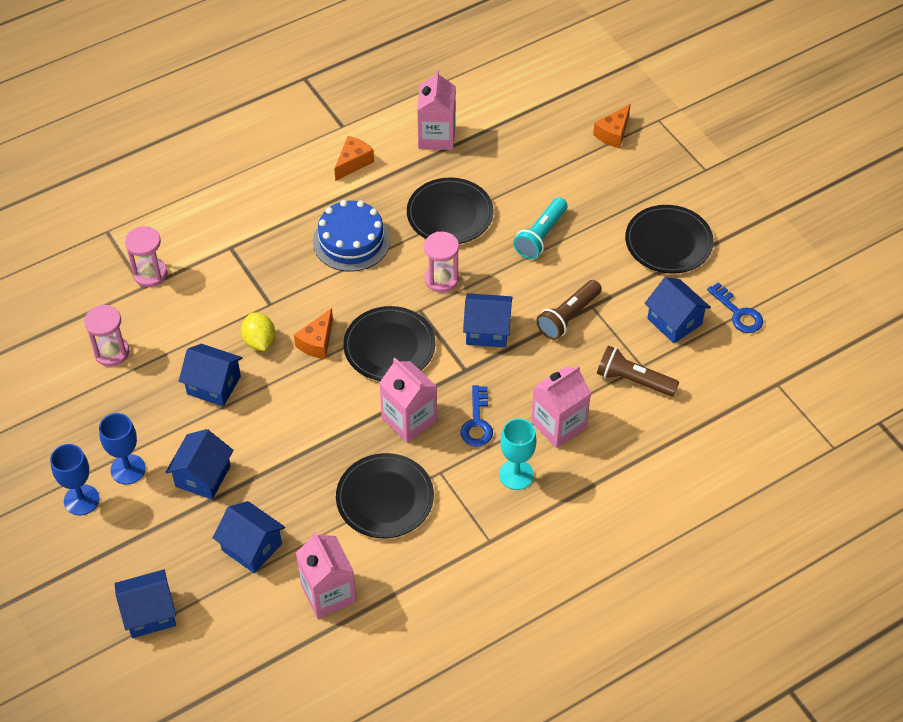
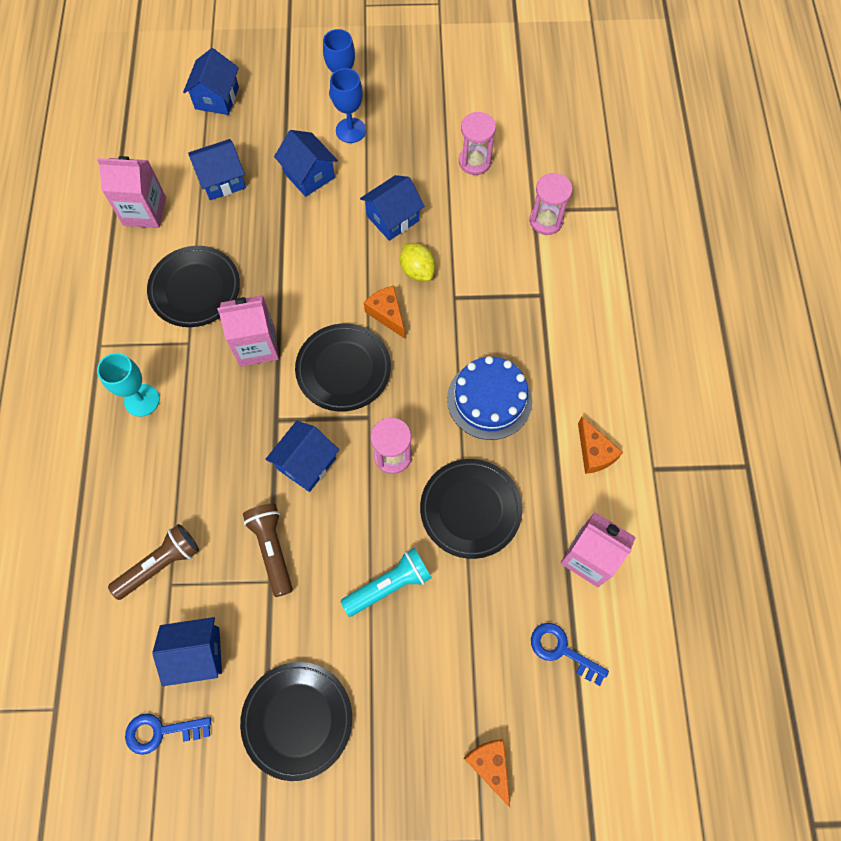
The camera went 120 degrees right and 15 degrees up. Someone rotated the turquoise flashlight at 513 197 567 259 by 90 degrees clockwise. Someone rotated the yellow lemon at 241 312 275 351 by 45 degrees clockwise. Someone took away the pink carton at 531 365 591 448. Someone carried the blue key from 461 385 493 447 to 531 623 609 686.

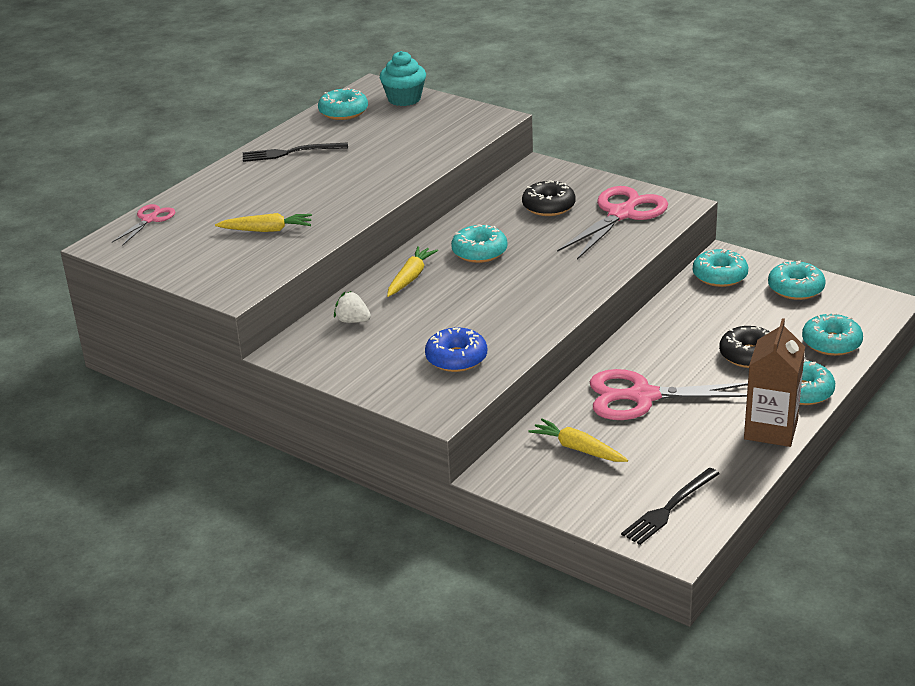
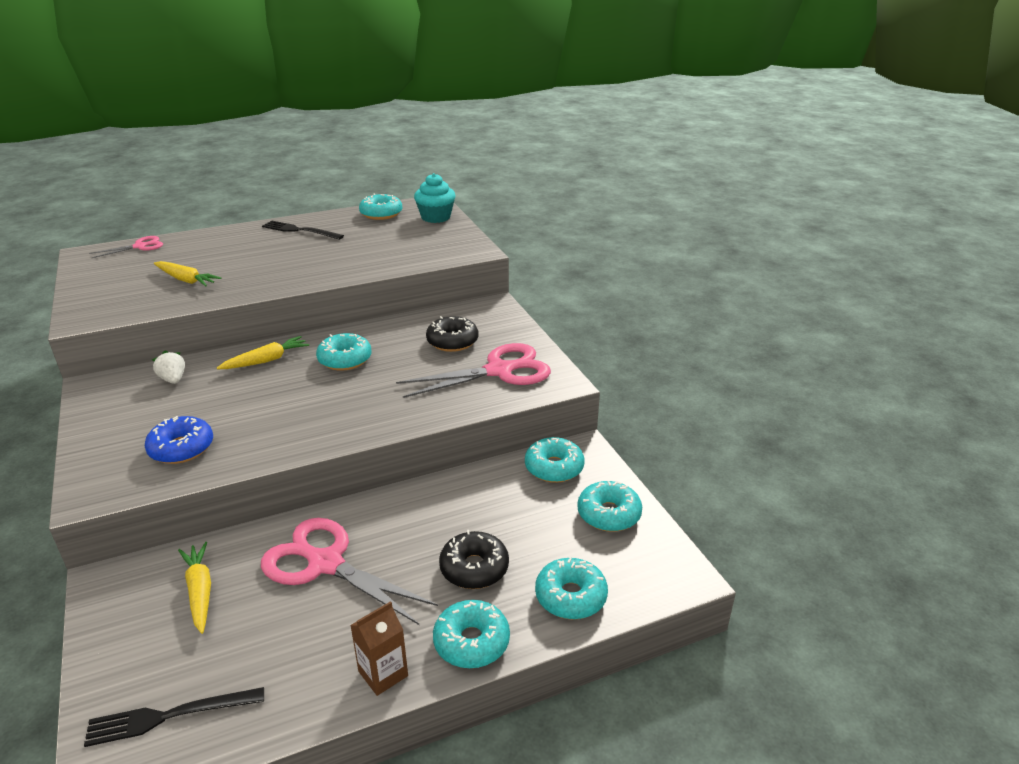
The camera went 30 degrees right and 0 degrees up. Someone scaled the brown carton at 744 318 805 447 by 0.63.

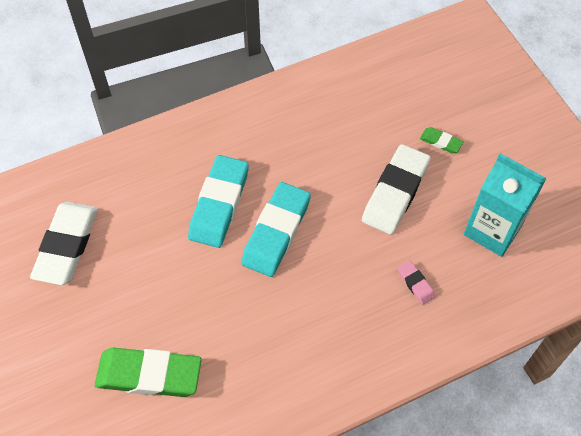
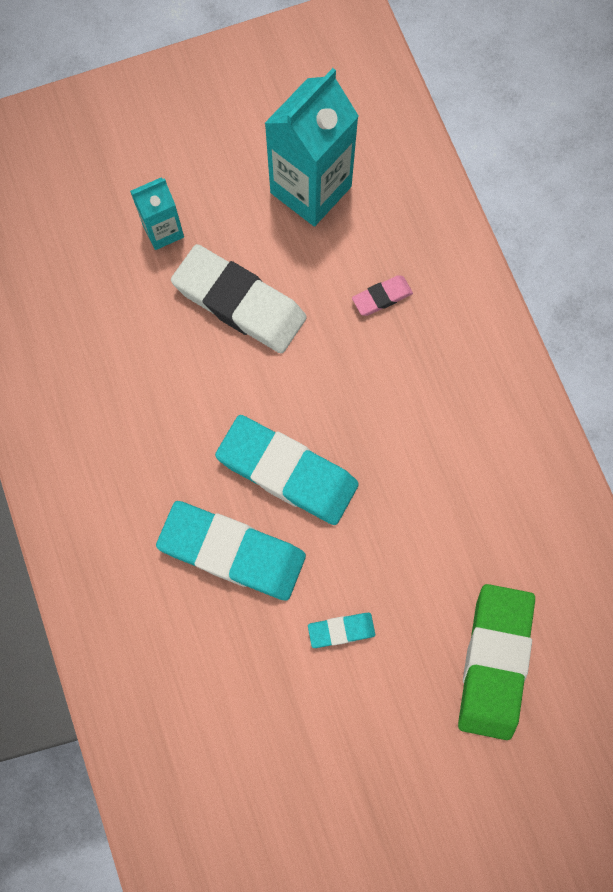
The camera went 85 degrees left and 15 degrees up. Someone swapped the green eraser at 420 127 463 153 for the turquoise carton at 130 177 184 250. Someone took away the white eraser at 30 202 98 285. Someone put down the turquoise eraser at 308 613 375 648.

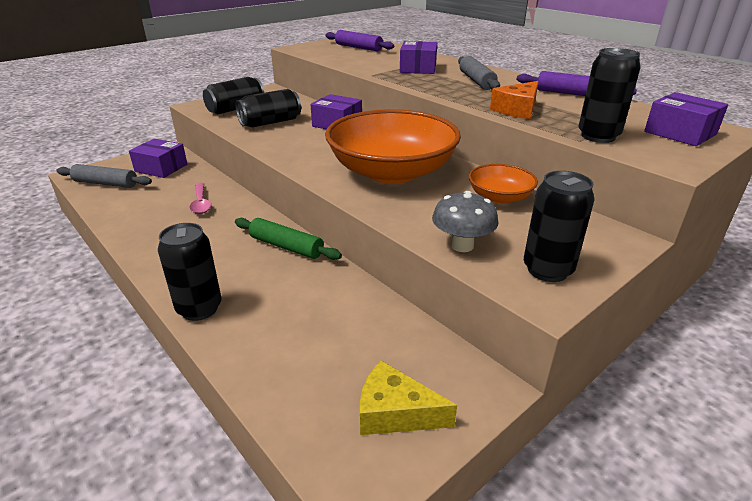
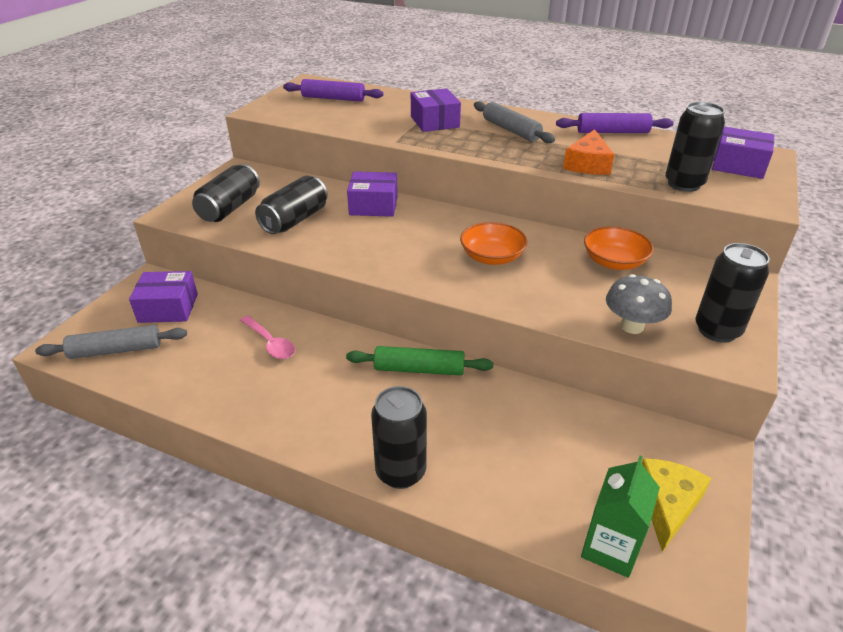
The camera went 25 degrees left and 5 degrees up. Someone scaled the orange bowl at 325 109 461 184 by 0.47. Someone rotated the yellow cheese at 360 360 457 435 by 120 degrees clockwise. Someone put down the green carton at 581 456 660 578.

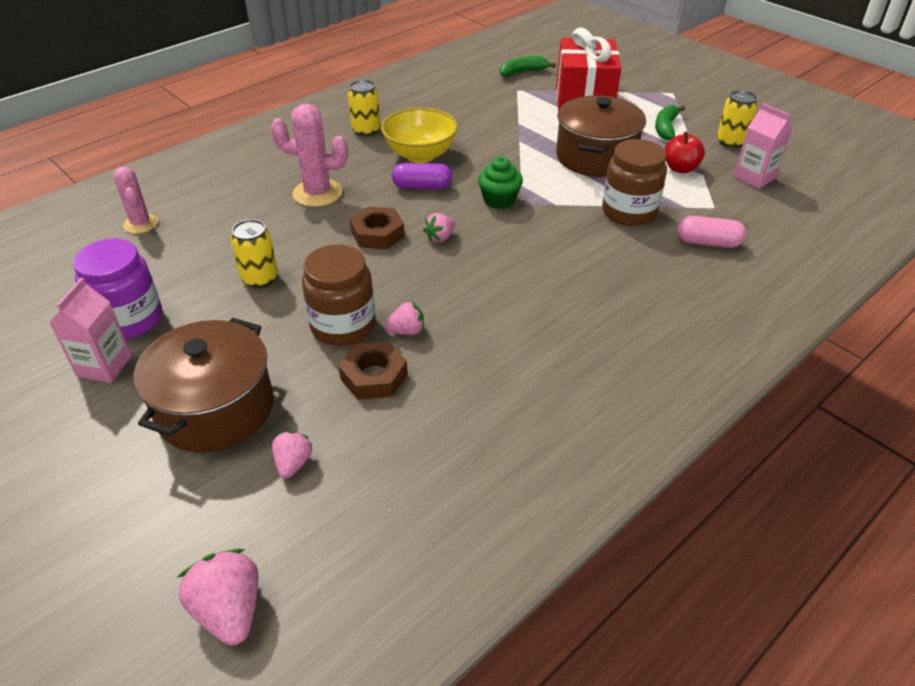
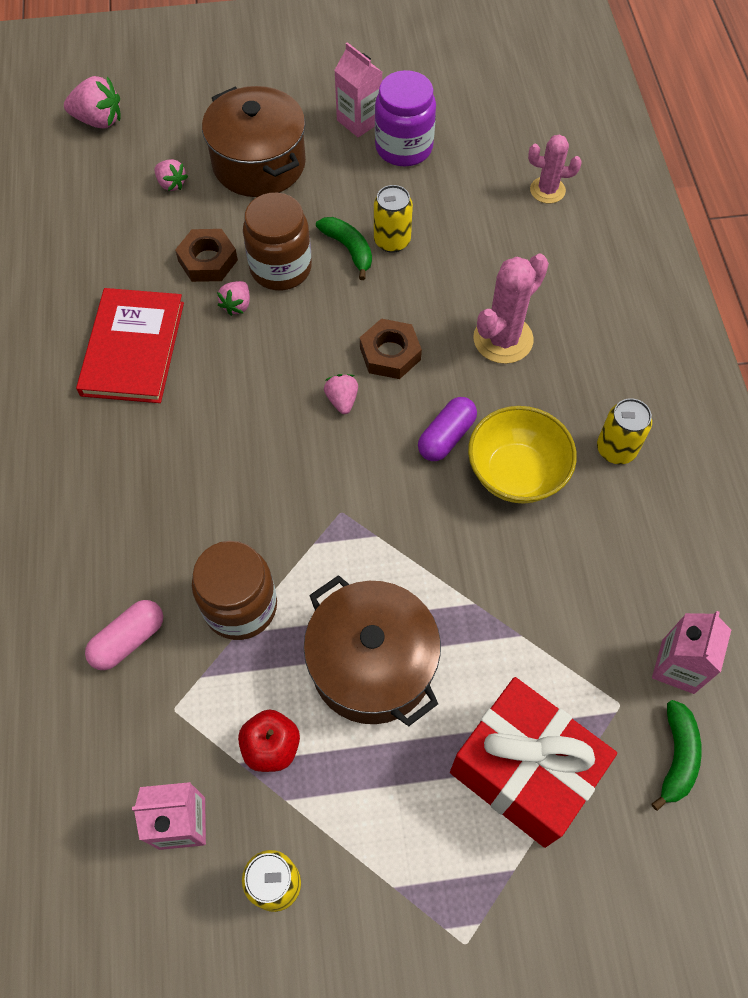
The camera went 125 degrees right and 20 degrees up. Someone carried the green banana from 655 105 685 141 to 316 217 372 280. Someone took away the green cupcake at 478 157 523 209. Someone put down the red book at 76 288 184 403. Someone put down the pink carton at 652 611 731 694.

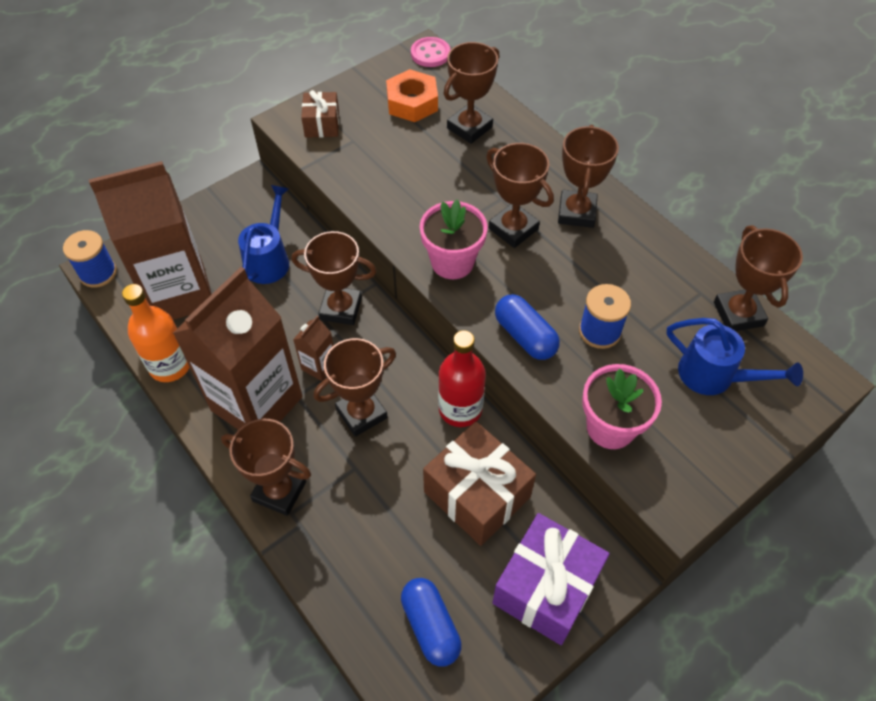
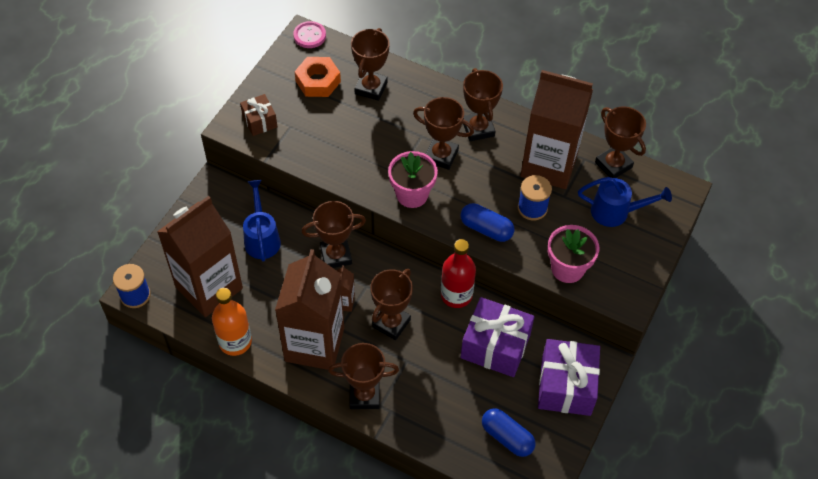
The camera went 25 degrees left and 0 degrees up. Someone repainted the brown gift at 423 421 536 546, which became the purple gift at 460 297 535 377. Someone put down the brown carton at 520 70 593 189.

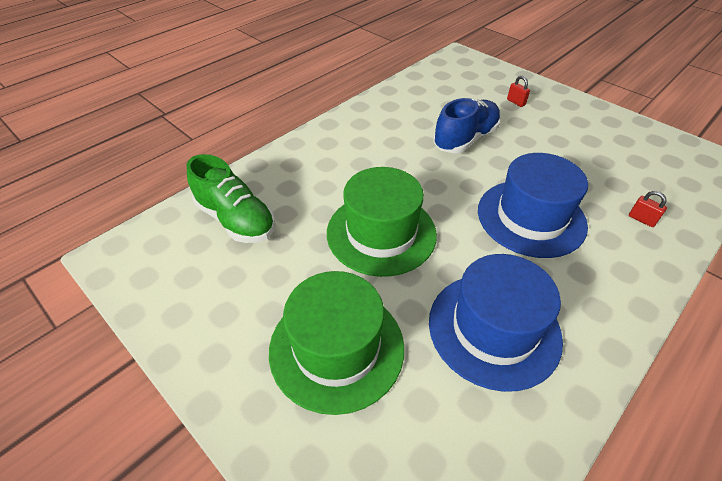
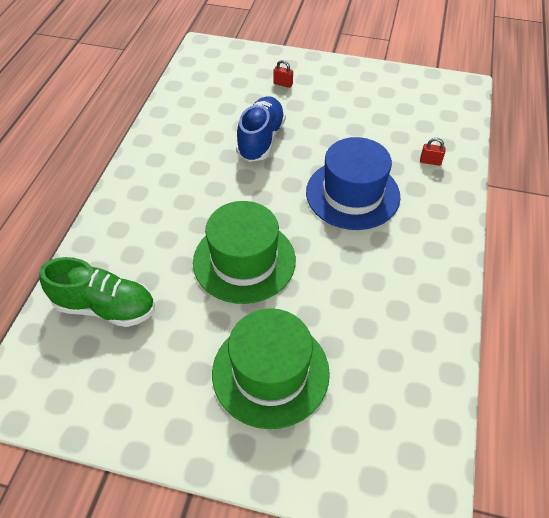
The camera went 30 degrees left and 5 degrees up. Someone took away the blue hat at 429 254 563 392.

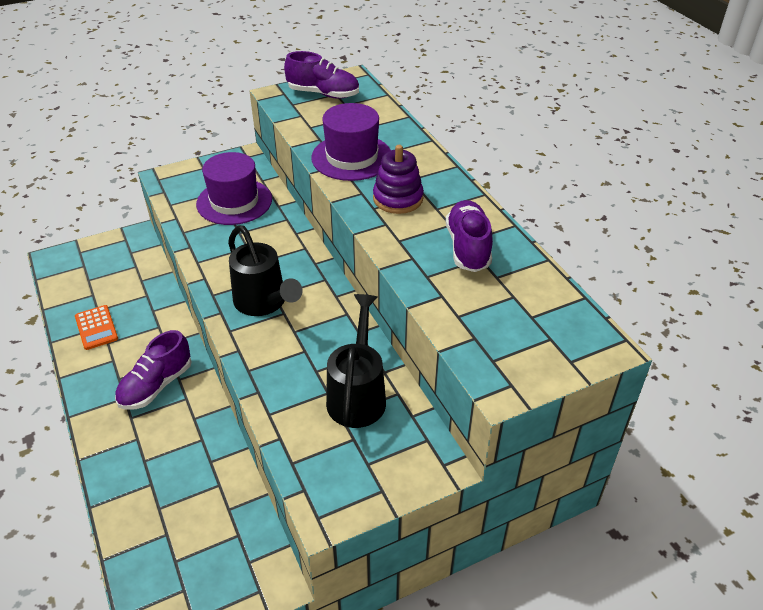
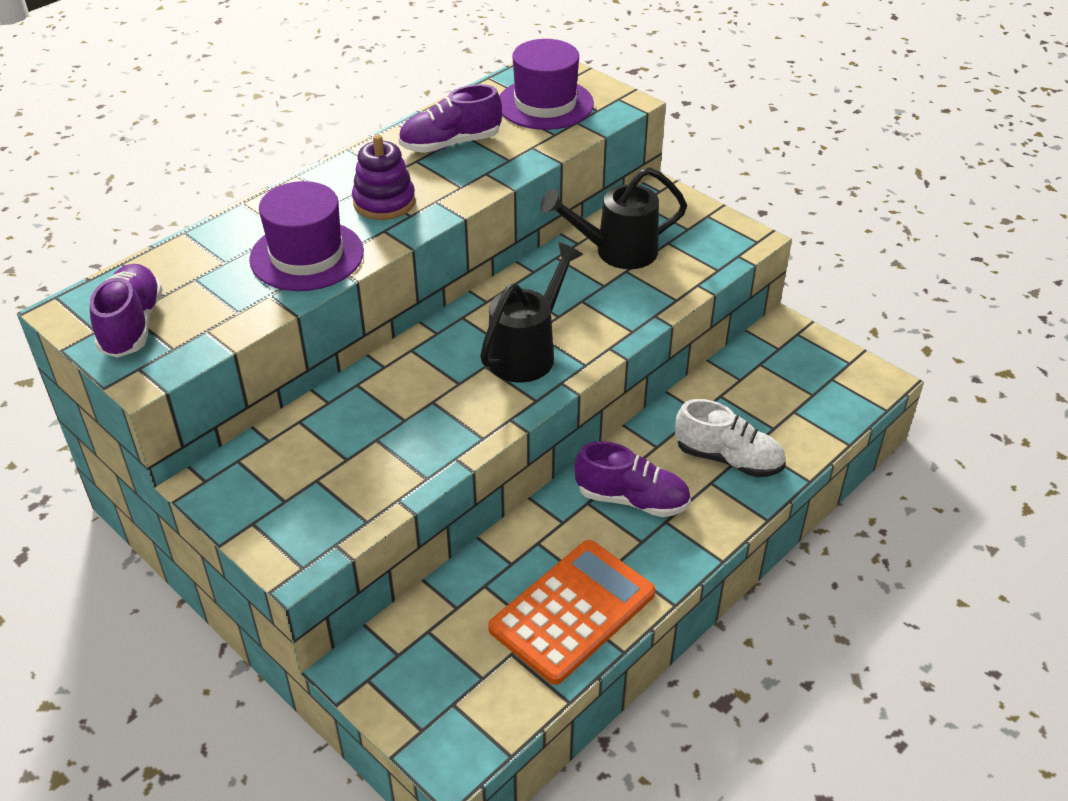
The camera went 110 degrees left and 0 degrees up. Someone carried the purple hat from 196 152 272 225 to 500 39 594 130. Someone scaled the orange calculator at 75 305 118 350 by 1.90. Someone put down the white shoe at 675 399 786 477.

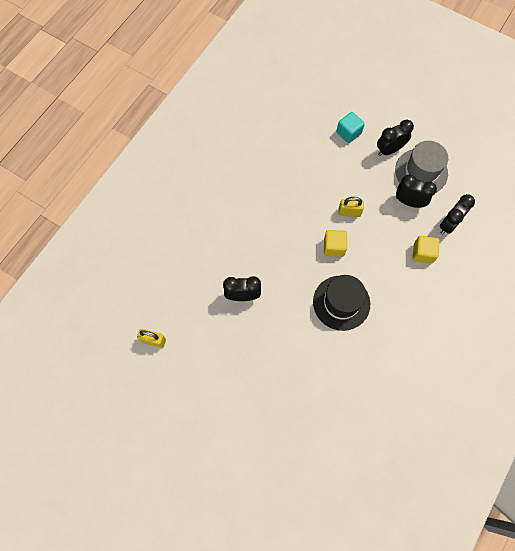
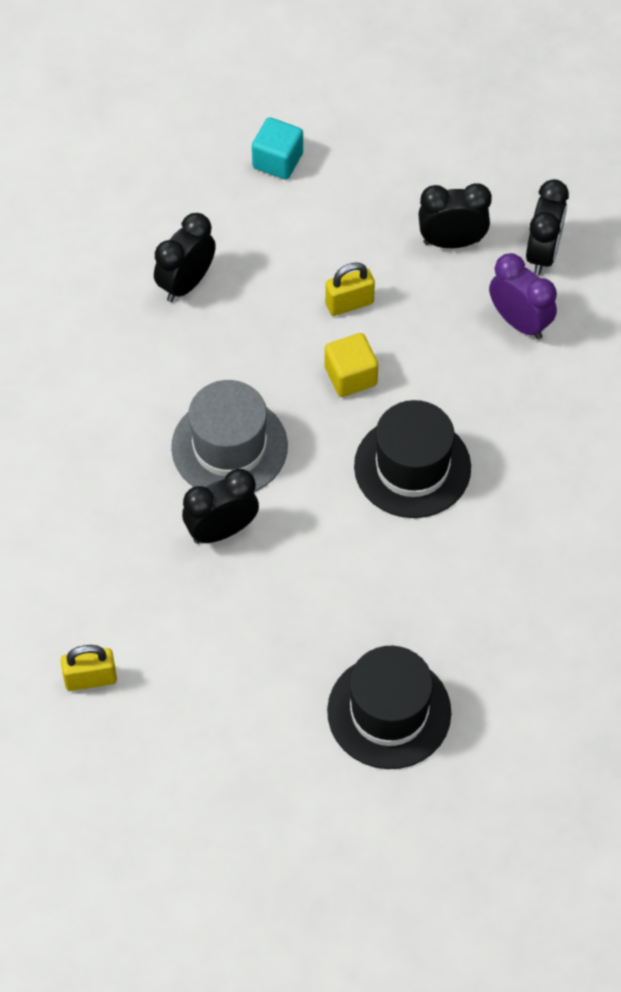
The camera went 25 degrees left and 10 degrees down. Someone carried the black clock from 377 120 414 156 to 154 213 216 302. Someone carried the grey hat from 395 141 448 192 to 171 380 288 492. Someone swapped the yellow cube at 413 236 440 264 for the purple clock at 489 253 557 340. Someone put down the black hat at 327 646 451 769.

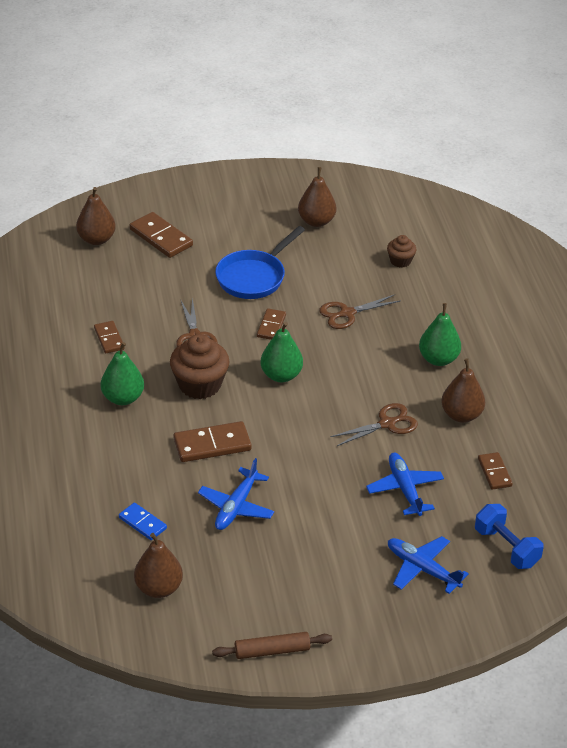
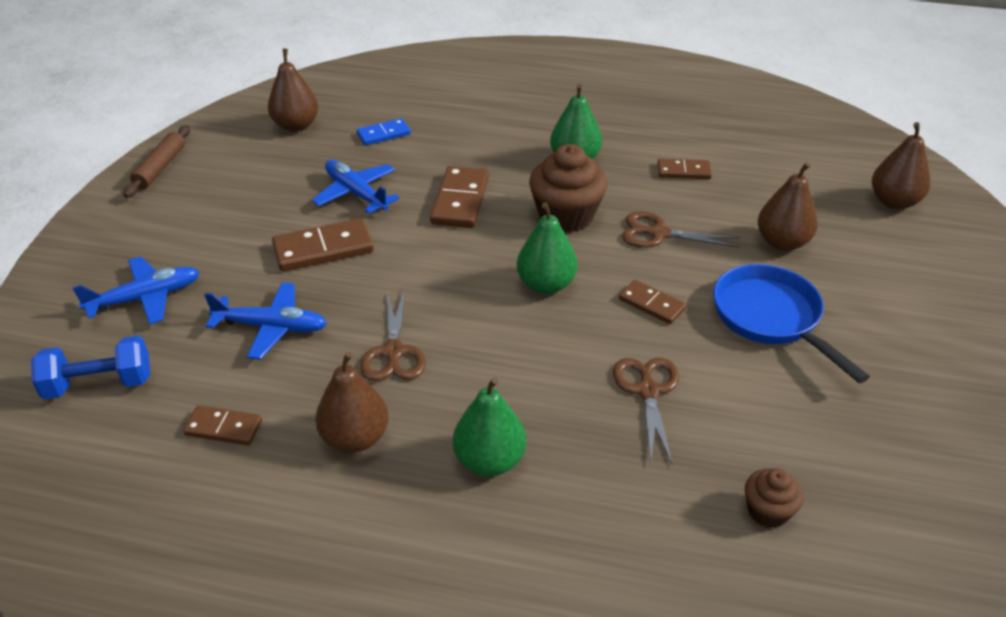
The camera went 115 degrees right and 0 degrees up. Someone carried the brown pear from 298 167 336 227 to 758 162 818 251. Someone carried the brown domino from 129 212 193 258 to 272 218 374 271.

